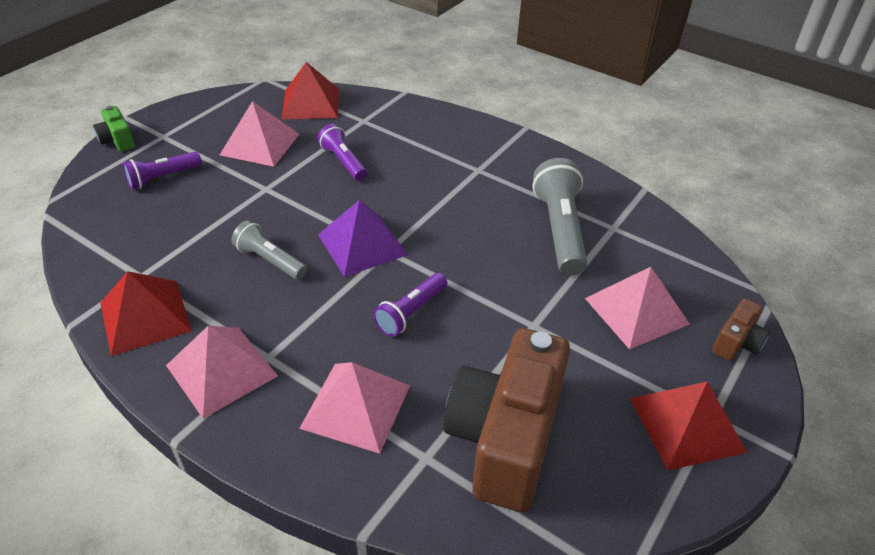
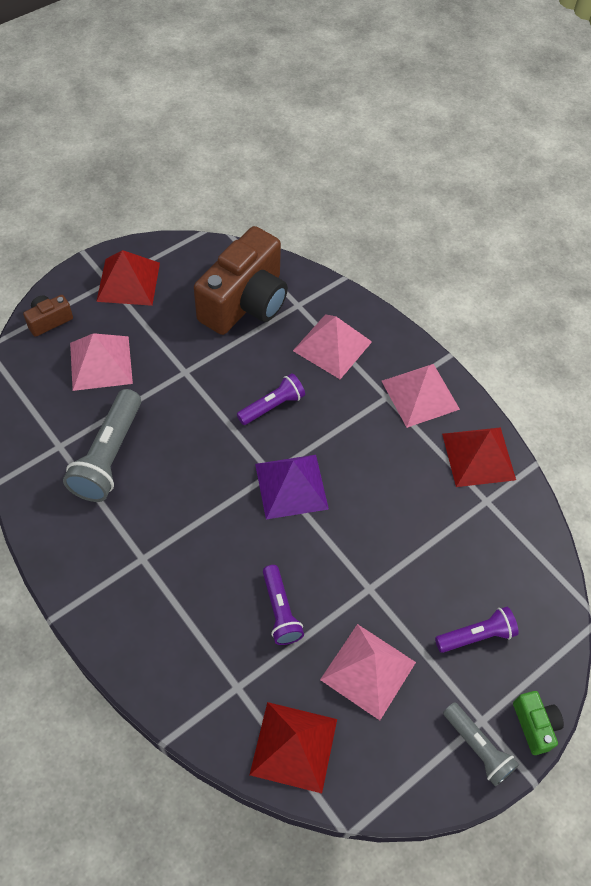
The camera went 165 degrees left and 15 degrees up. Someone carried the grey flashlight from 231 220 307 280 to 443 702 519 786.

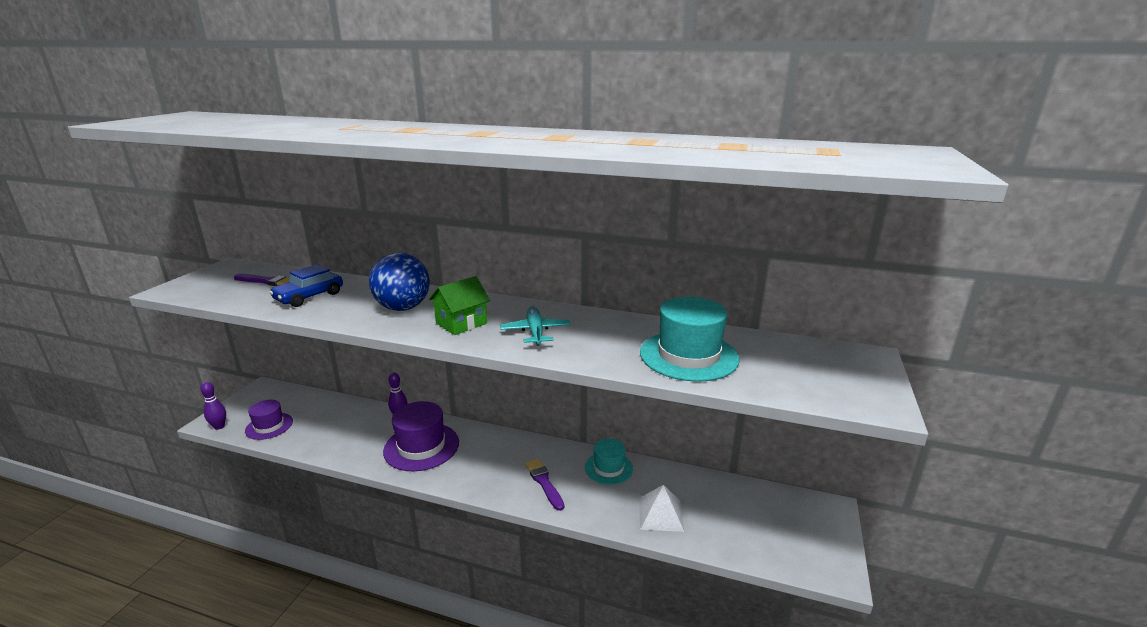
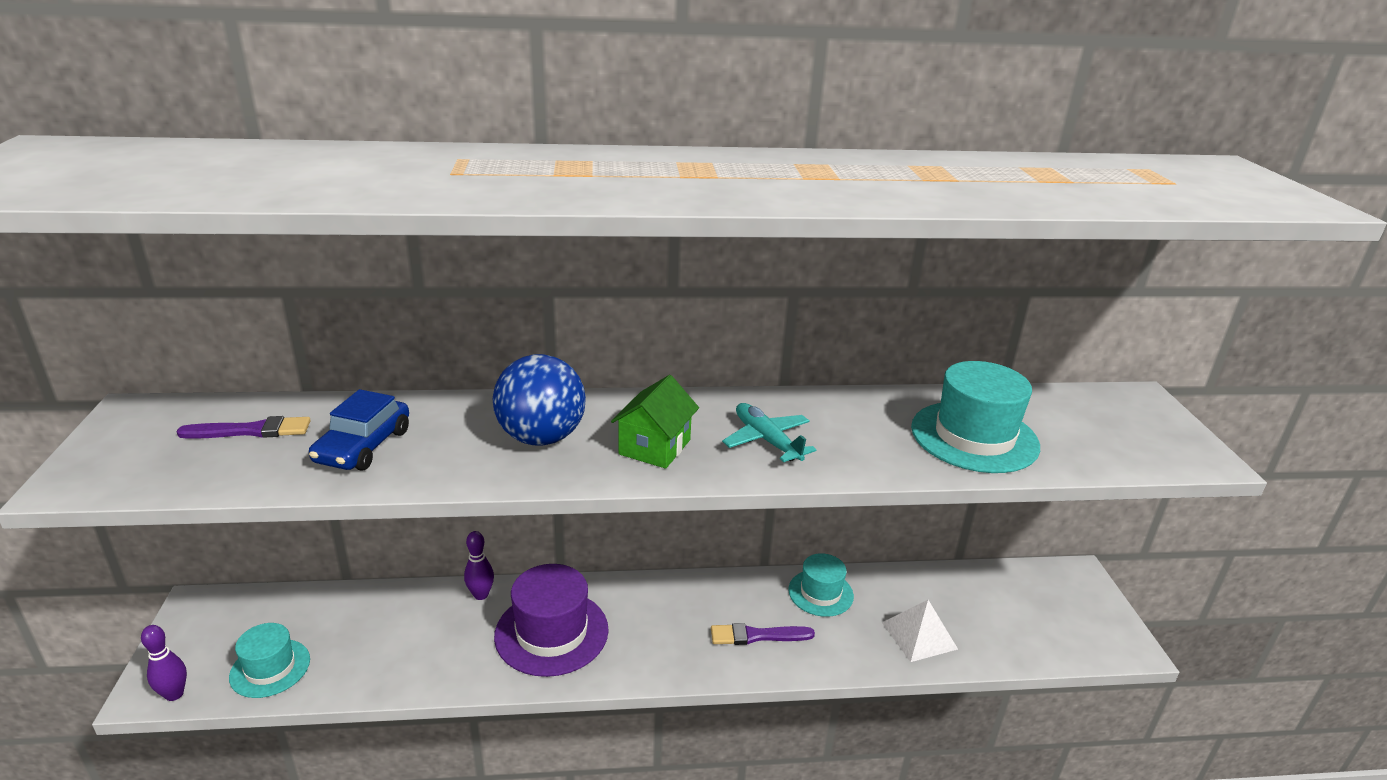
The camera went 25 degrees left and 5 degrees up. Someone repainted the purple hat at 245 400 293 440, which became the turquoise hat at 229 623 310 698. Someone rotated the purple brush at 525 458 564 511 by 45 degrees counterclockwise.

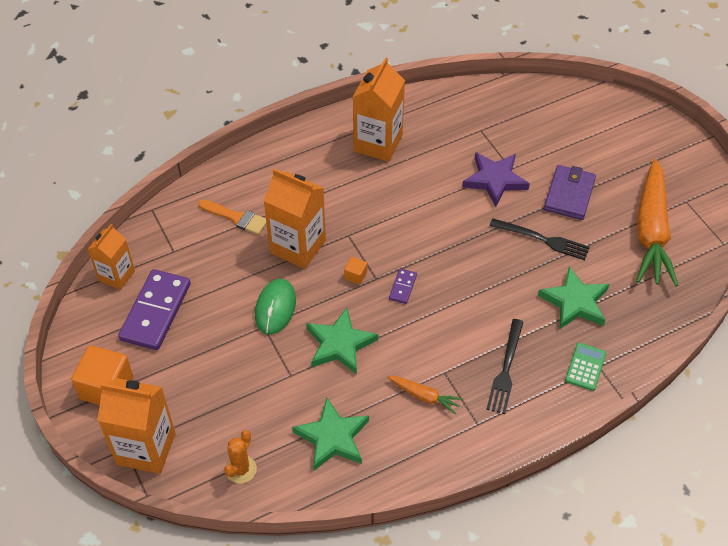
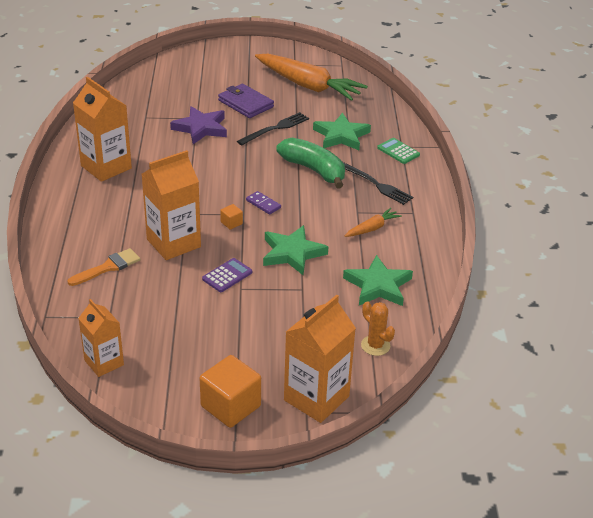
The camera went 65 degrees left and 15 degrees down. Someone took away the purple domino at 118 269 191 350. Someone swapped the green mouse at 255 279 296 334 for the purple calculator at 202 258 252 292. Someone put down the green banana at 276 138 345 189.

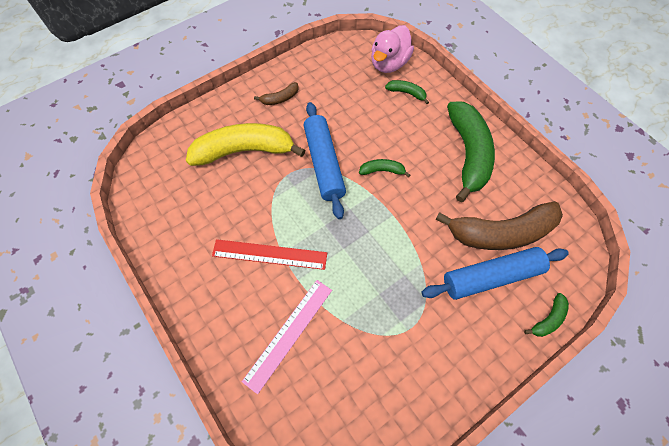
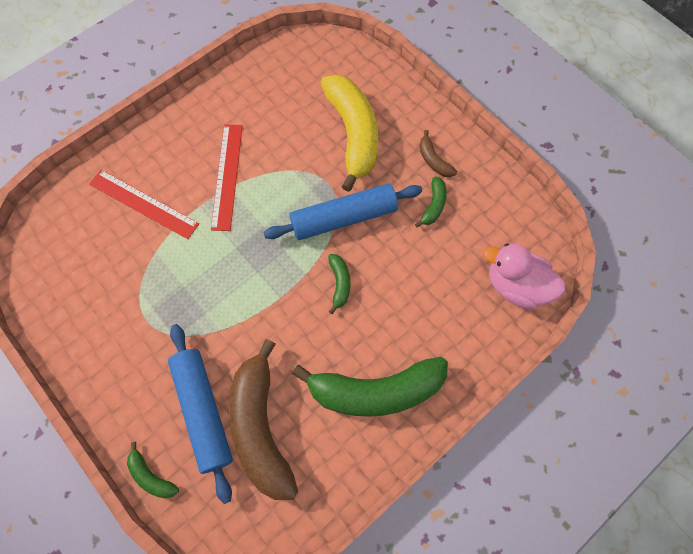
The camera went 85 degrees right and 5 degrees up. Someone carried the green banana from 385 80 429 104 to 415 176 447 227. Someone repainted the pink ruler at 242 280 332 394, which became the red ruler at 89 170 199 239.

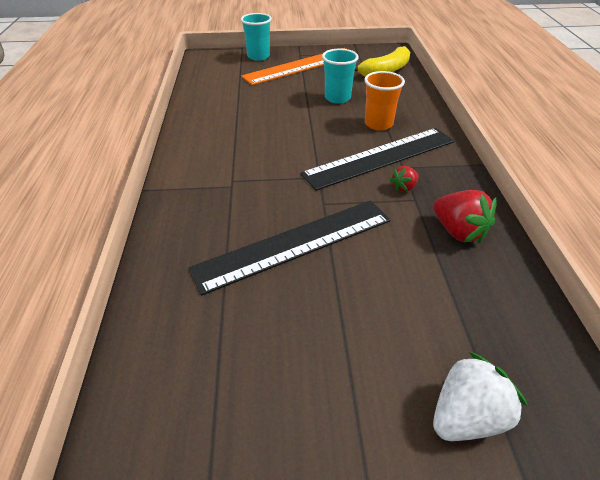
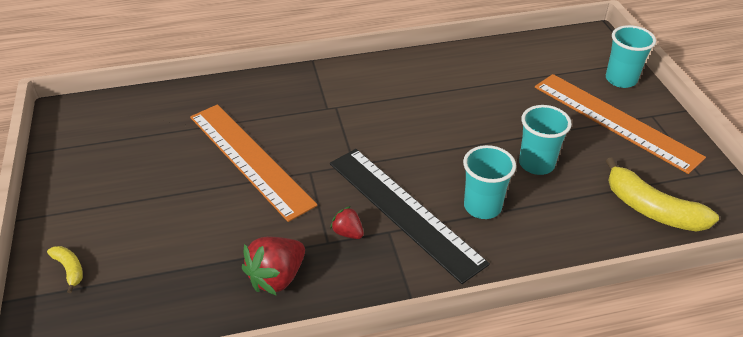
The camera went 80 degrees right and 0 degrees up. Someone repainted the orange cup at 364 71 405 130, which became the turquoise cup at 463 145 516 219. Someone repainted the black ruler at 188 200 391 295, which became the orange ruler at 190 104 318 222. Someone swapped the white strawberry at 433 351 528 441 for the yellow banana at 47 246 83 293.

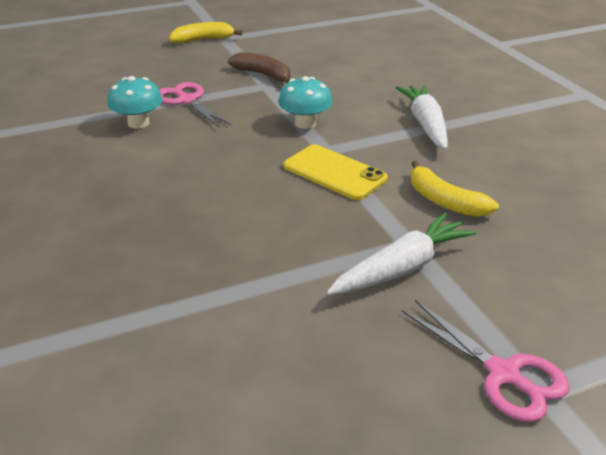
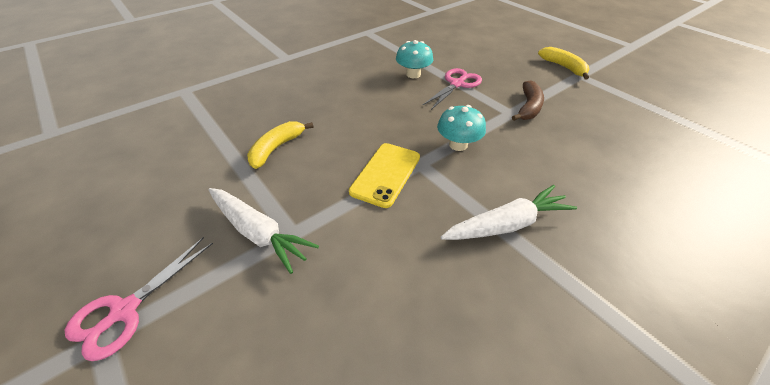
The camera went 75 degrees right and 10 degrees up. Someone carried the yellow banana from 410 161 499 217 to 247 121 314 169.

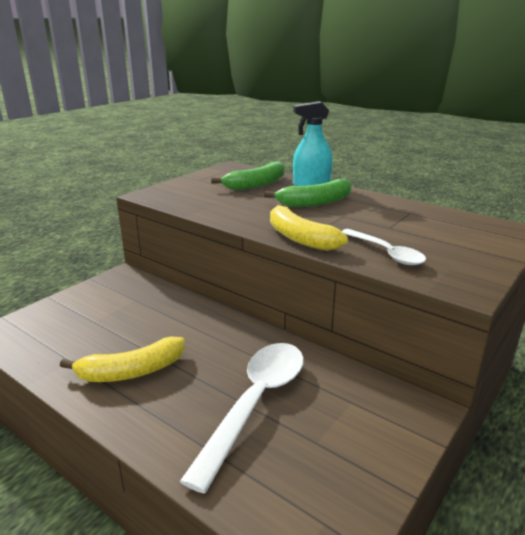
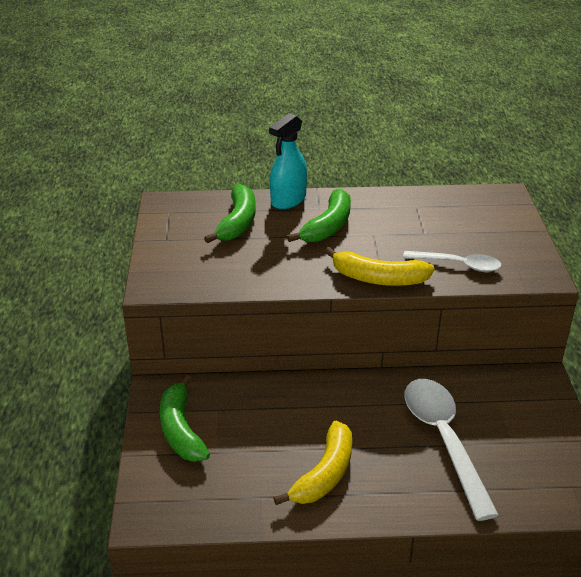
The camera went 40 degrees left and 10 degrees up. Someone put down the green banana at 160 375 210 462.

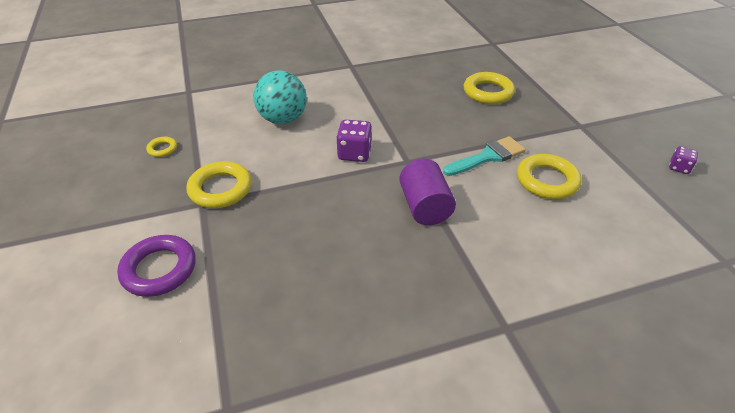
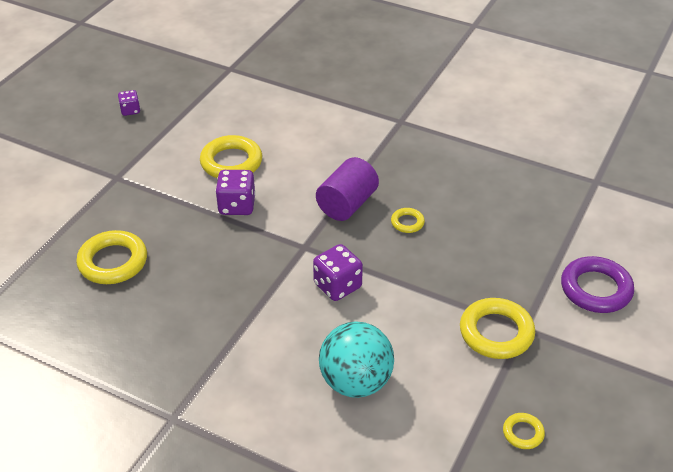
The camera went 135 degrees left and 0 degrees up. Someone swapped the turquoise brush at 443 136 526 176 for the purple dice at 215 170 256 215. Someone put down the yellow ring at 391 208 425 233.

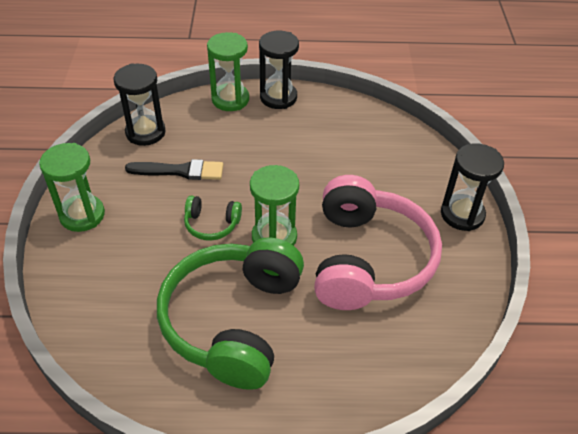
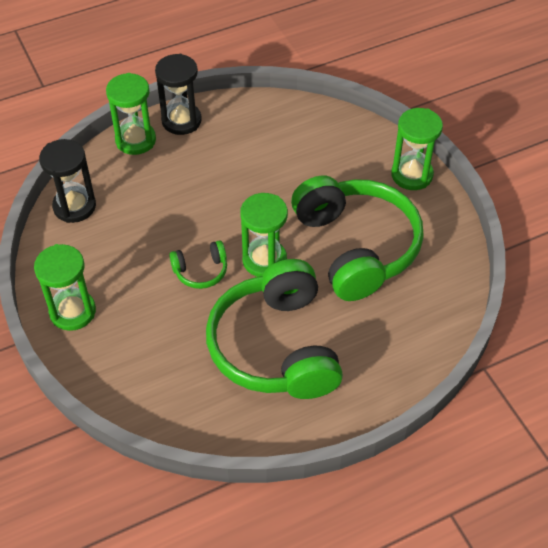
The camera went 25 degrees left and 5 degrees up. Someone repainted the black hourglass at 441 143 504 231, which became the green hourglass at 391 108 443 190. Someone took away the black brush at 125 159 223 180. Someone repainted the pink headphones at 314 175 442 310, which became the green headphones at 291 176 424 301.

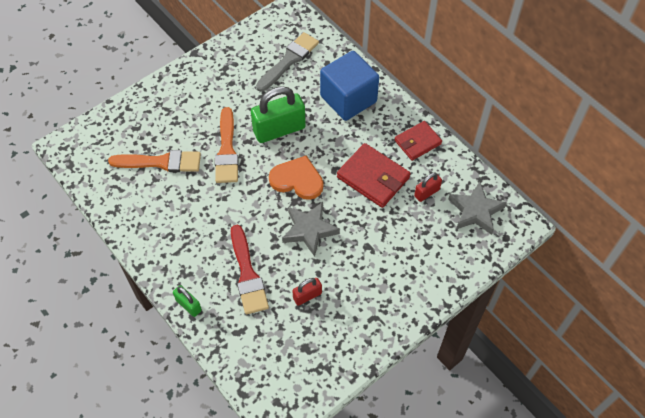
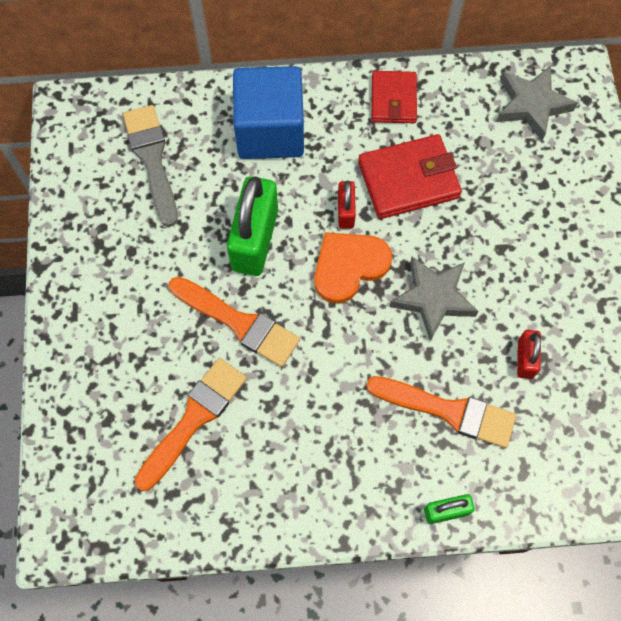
The camera went 55 degrees left and 10 degrees up. Someone carried the red padlock from 414 172 442 202 to 338 181 356 229. Someone repainted the red brush at 231 225 269 314, which became the orange brush at 366 376 516 448.

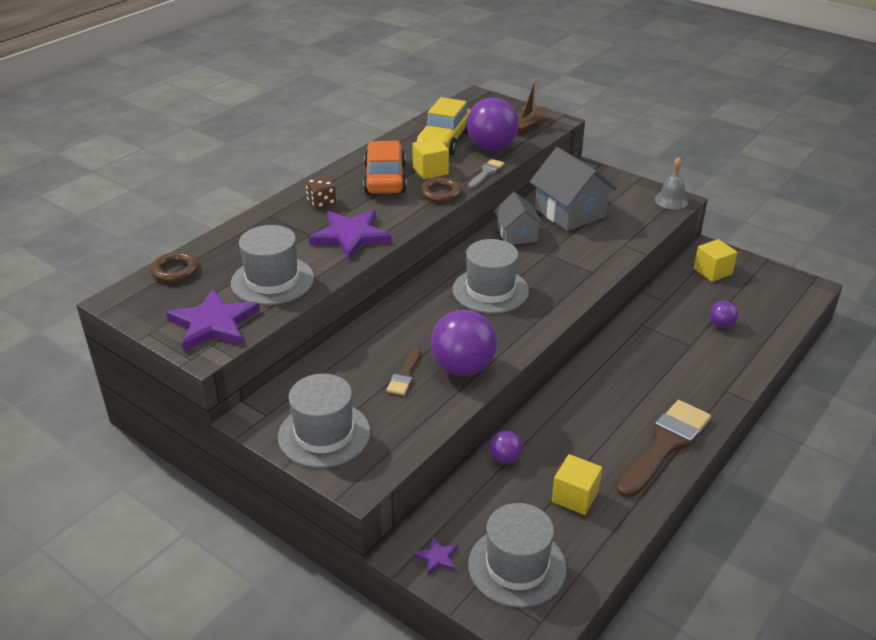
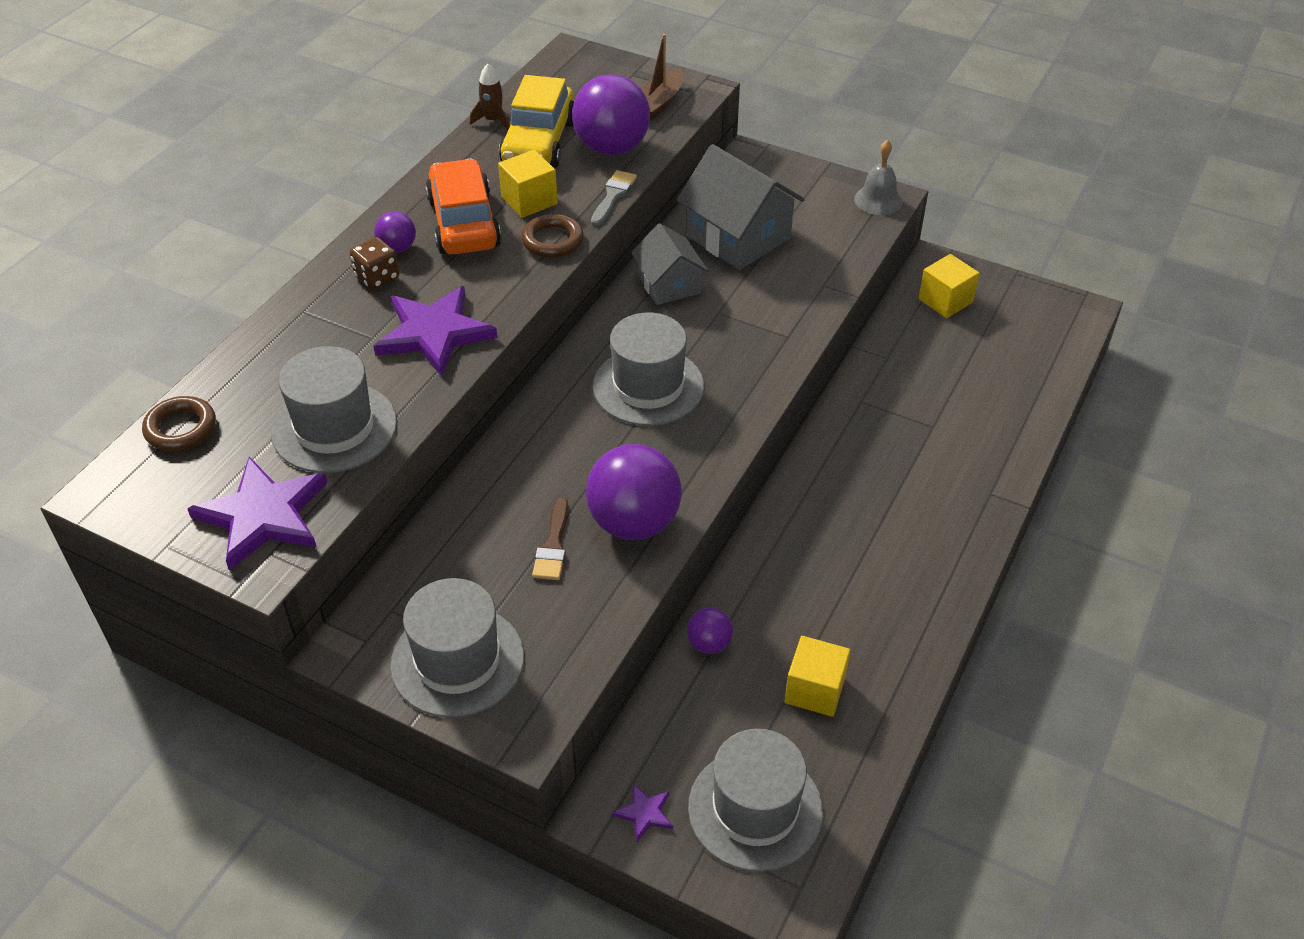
The camera went 10 degrees left and 10 degrees up. Someone carried the purple ball from 709 301 738 328 to 374 211 416 253. Someone took away the brown brush at 617 400 711 498. Someone put down the brown rocket at 470 63 509 130.

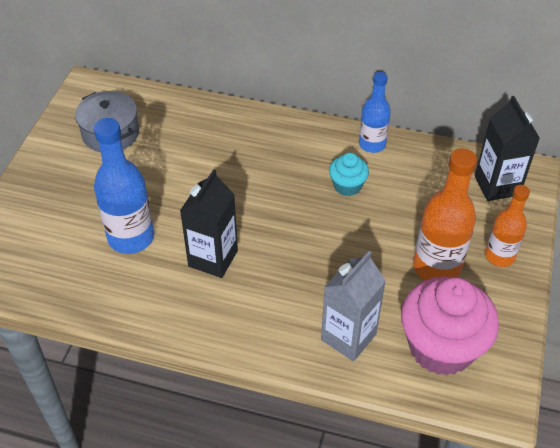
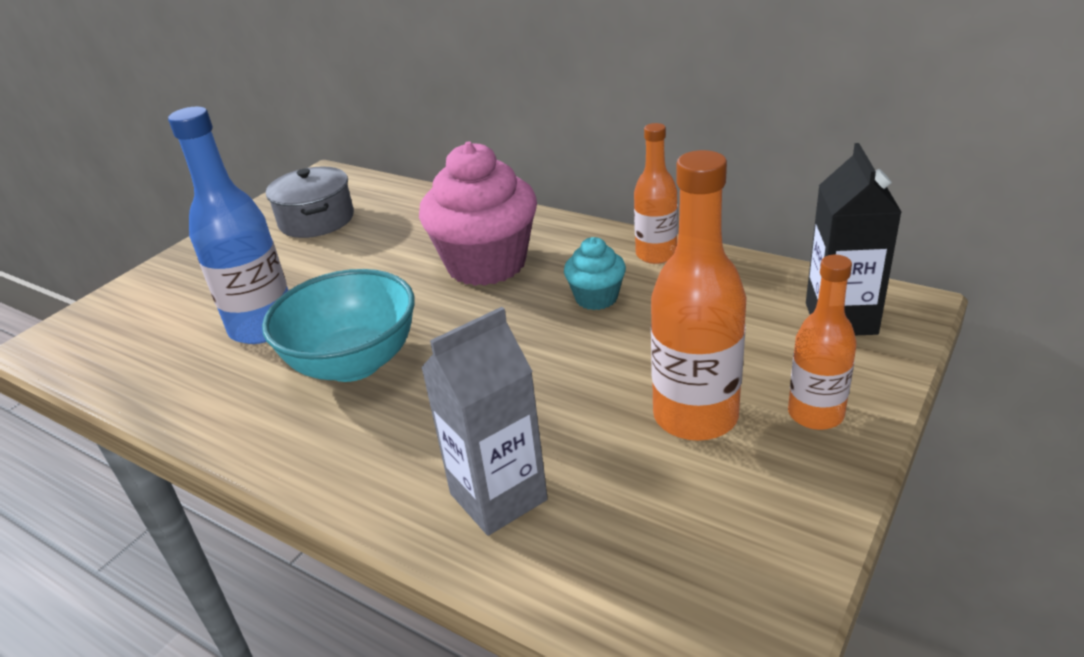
The camera went 20 degrees right and 15 degrees down. Someone repainted the blue bottle at 359 72 391 153, which became the orange bottle at 634 123 678 264. Someone swapped the black carton at 180 169 238 278 for the turquoise bowl at 262 269 415 382. Someone carried the pink cupcake from 401 277 499 376 to 419 142 537 286.

